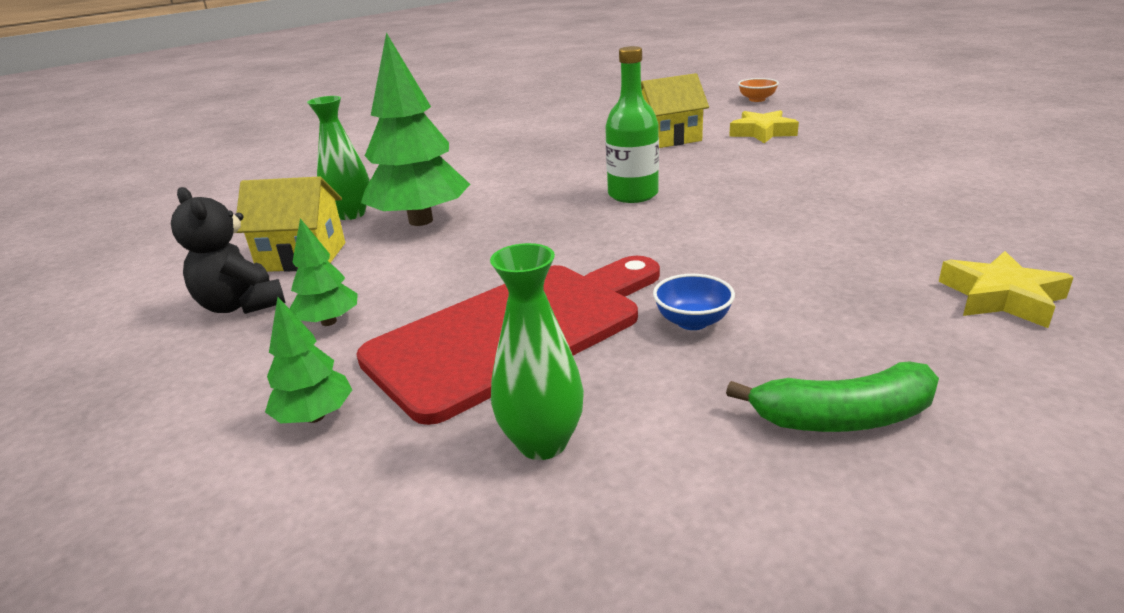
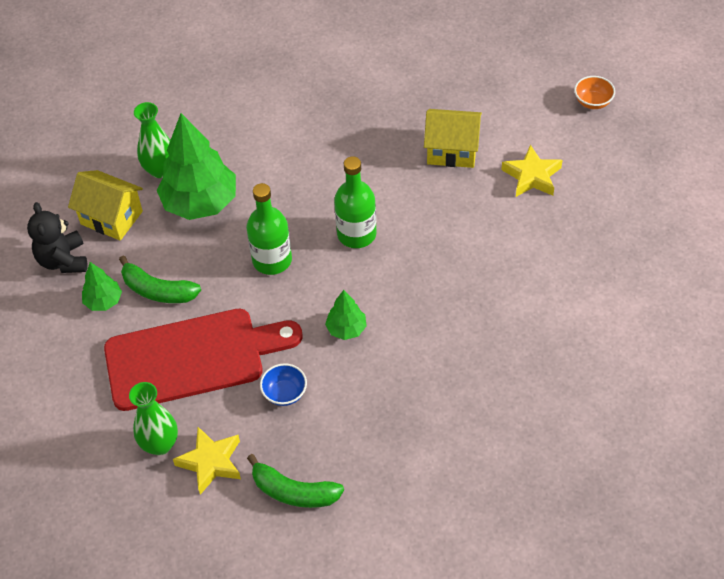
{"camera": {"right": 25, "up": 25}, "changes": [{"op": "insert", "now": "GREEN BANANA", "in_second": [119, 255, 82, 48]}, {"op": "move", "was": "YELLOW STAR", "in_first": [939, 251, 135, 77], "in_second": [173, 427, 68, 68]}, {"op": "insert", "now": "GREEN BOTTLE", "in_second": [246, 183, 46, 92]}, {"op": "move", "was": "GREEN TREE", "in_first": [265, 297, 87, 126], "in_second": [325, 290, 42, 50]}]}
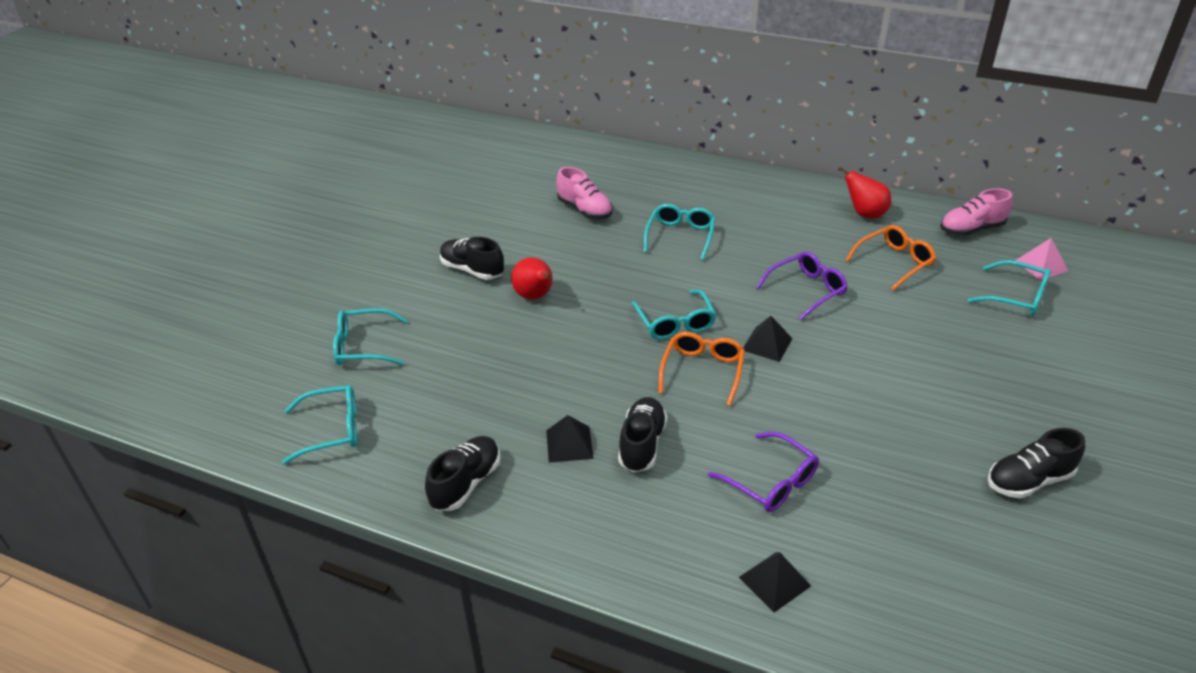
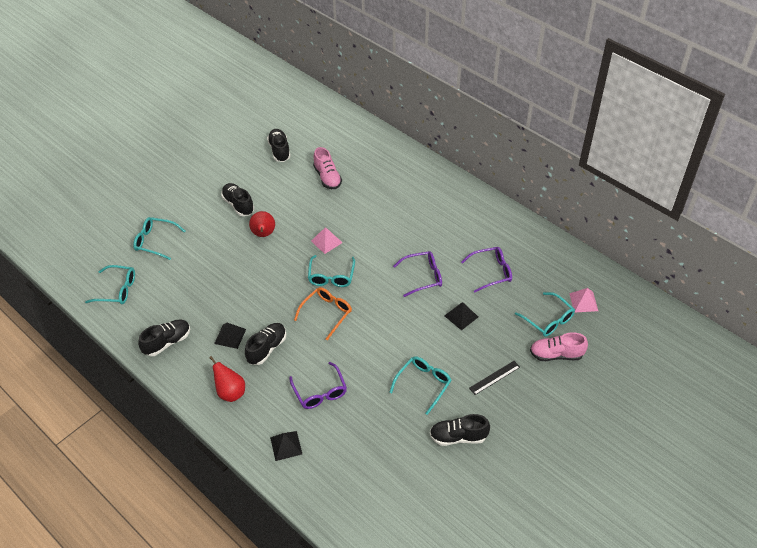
{"camera": {"right": 20, "up": 10}, "changes": [{"op": "move", "was": "RED PEAR", "in_first": [838, 167, 53, 52], "in_second": [209, 356, 36, 46]}, {"op": "insert", "now": "BLACK SHOE", "in_second": [267, 129, 24, 33]}, {"op": "insert", "now": "PINK PYRAMID", "in_second": [311, 227, 32, 27]}, {"op": "move", "was": "TURQUOISE GLASSES", "in_first": [644, 204, 72, 57], "in_second": [389, 356, 63, 59]}, {"op": "move", "was": "BLACK PYRAMID", "in_first": [743, 316, 50, 46], "in_second": [444, 302, 34, 28]}, {"op": "recolor", "was": "ORANGE GLASSES", "now": "PURPLE GLASSES", "in_first": [845, 225, 91, 65], "in_second": [461, 247, 51, 45]}, {"op": "insert", "now": "BLACK RULER", "in_second": [469, 361, 51, 34]}, {"op": "move", "was": "PINK SHOE", "in_first": [940, 188, 73, 48], "in_second": [530, 332, 58, 29]}]}
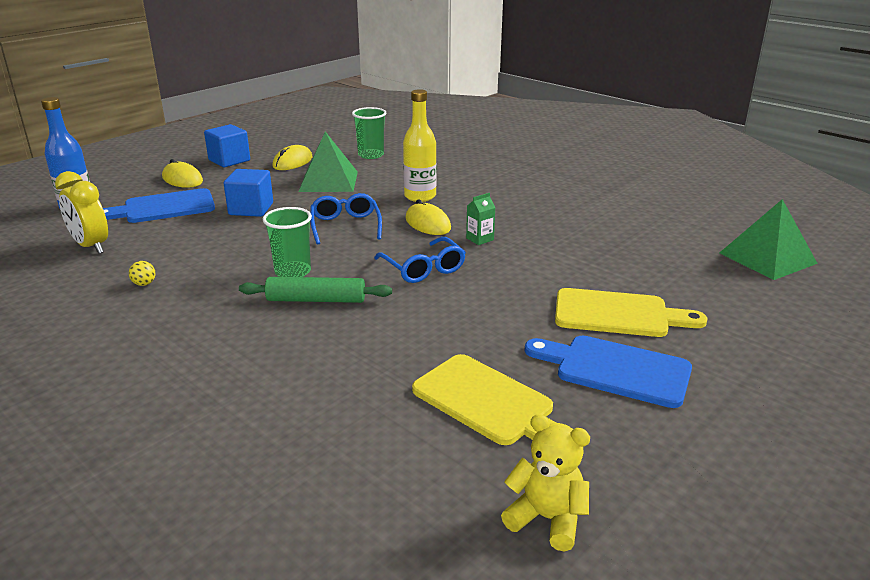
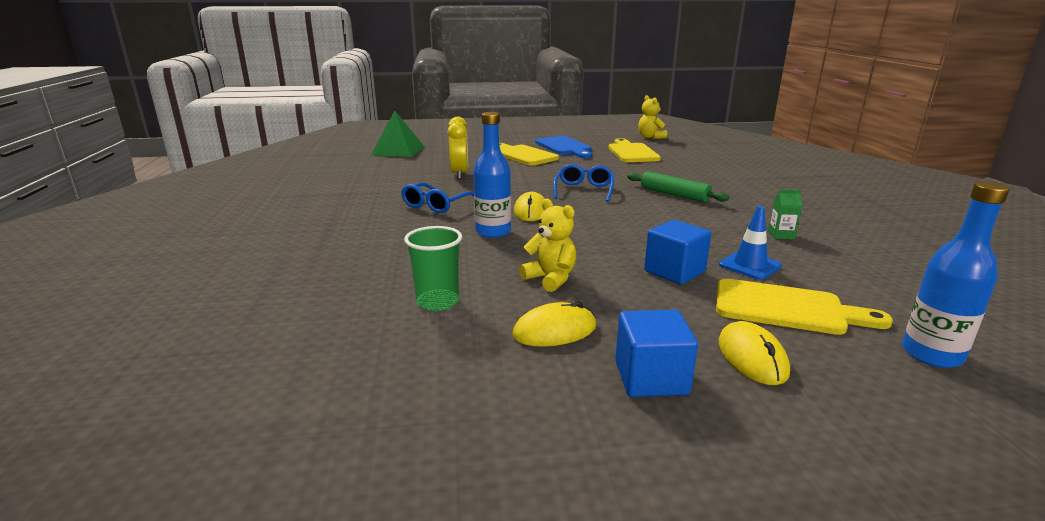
{"camera": {"right": -140, "up": -5}, "changes": [{"op": "move", "was": "BLUE GLASSES", "in_first": [310, 193, 72, 52], "in_second": [401, 182, 73, 31]}, {"op": "move", "was": "YELLOW CLOCK", "in_first": [55, 171, 53, 83], "in_second": [447, 117, 21, 62]}, {"op": "recolor", "was": "YELLOW BOTTLE", "now": "BLUE BOTTLE", "in_first": [403, 89, 34, 113], "in_second": [473, 112, 38, 126]}, {"op": "replace", "was": "GREEN PYRAMID", "now": "YELLOW TEDDY BEAR", "in_first": [299, 132, 59, 60], "in_second": [519, 199, 57, 93]}, {"op": "recolor", "was": "BLUE CUTTING BOARD", "now": "YELLOW CUTTING BOARD", "in_first": [103, 188, 112, 35], "in_second": [716, 279, 177, 56]}, {"op": "insert", "now": "BLUE TRAFFIC CONE", "in_second": [719, 206, 63, 74]}, {"op": "move", "was": "GREEN CARTON", "in_first": [466, 193, 30, 52], "in_second": [768, 189, 34, 50]}, {"op": "delete", "was": "YELLOW BALL", "in_first": [129, 261, 27, 25]}, {"op": "delete", "was": "GREEN CUP", "in_first": [263, 207, 49, 70]}]}
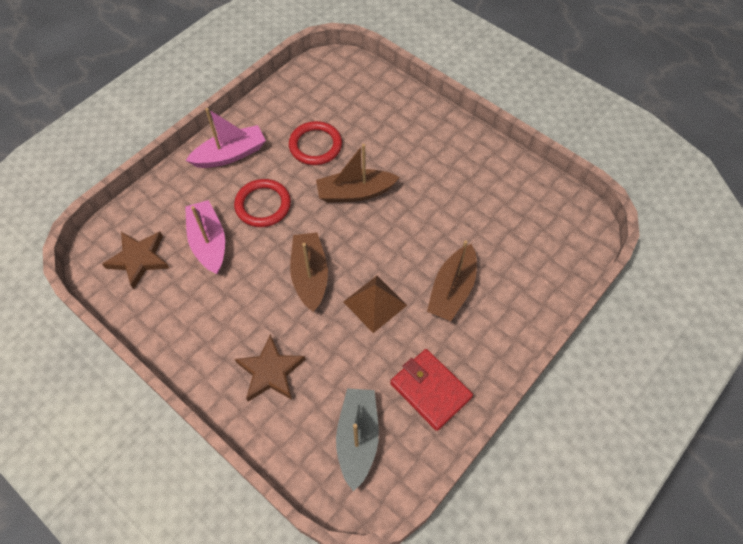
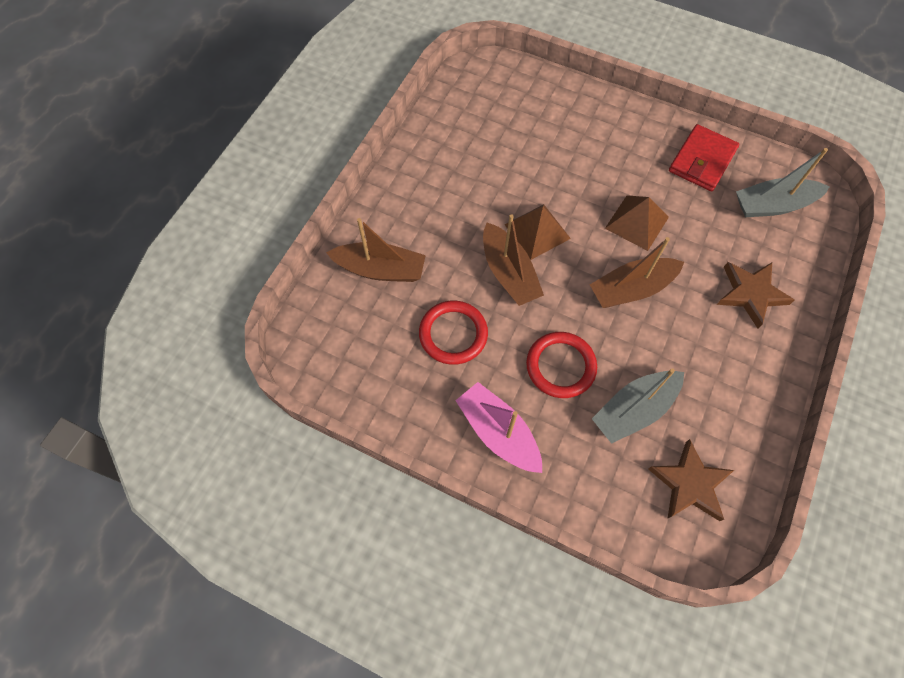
{"camera": {"right": -105, "up": 5}, "changes": [{"op": "move", "was": "BROWN BOAT", "in_first": [427, 240, 50, 81], "in_second": [326, 218, 100, 64]}, {"op": "insert", "now": "BROWN PYRAMID", "in_second": [504, 204, 67, 56]}, {"op": "recolor", "was": "PINK BOAT", "now": "GREY BOAT", "in_first": [185, 200, 40, 74], "in_second": [592, 368, 92, 76]}]}
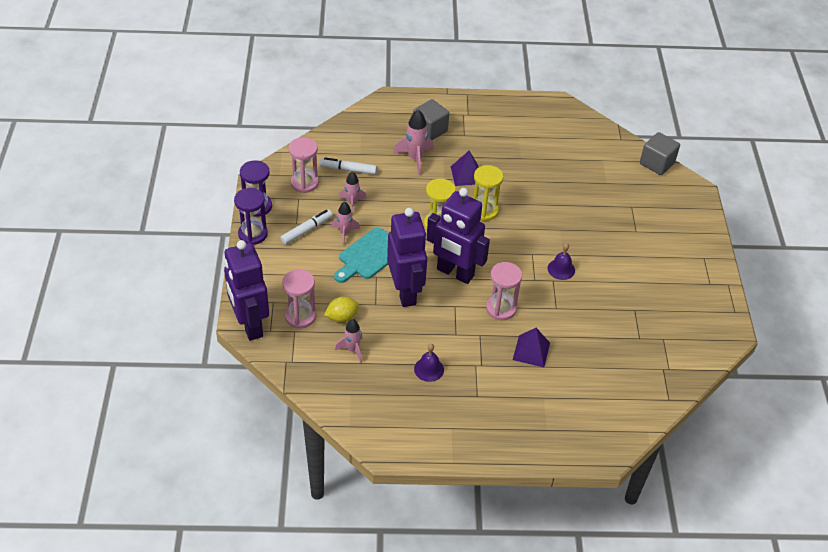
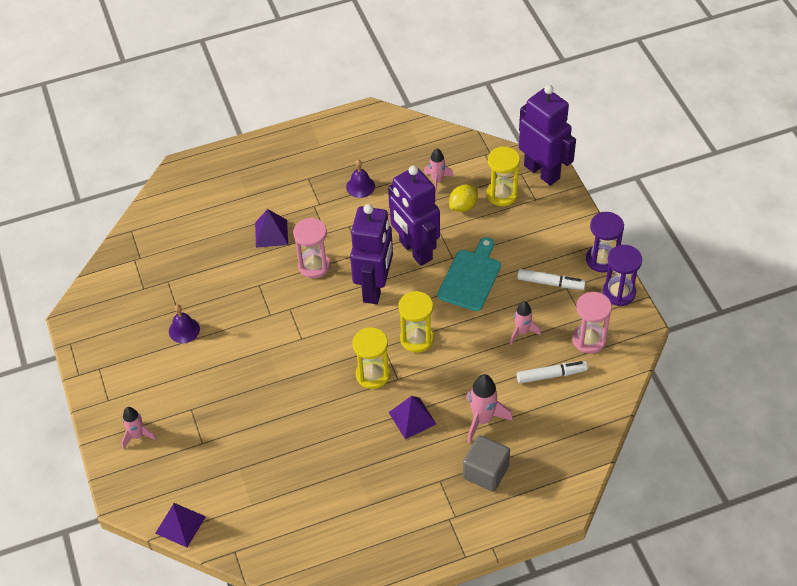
{"camera": {"right": 165, "up": 5}, "changes": [{"op": "move", "was": "PINK ROCKET", "in_first": [331, 201, 29, 45], "in_second": [121, 407, 36, 42]}, {"op": "replace", "was": "GREY CUBE", "now": "PURPLE PYRAMID", "in_first": [640, 132, 40, 43], "in_second": [155, 503, 51, 44]}, {"op": "move", "was": "PURPLE BELL", "in_first": [547, 243, 28, 37], "in_second": [169, 305, 31, 38]}, {"op": "rotate", "was": "PURPLE ROBOT", "in_first": [426, 188, 64, 96], "in_second": [350, 204, 43, 100], "clockwise": 90}, {"op": "recolor", "was": "PINK HOURGLASS", "now": "YELLOW HOURGLASS", "in_first": [282, 269, 34, 59], "in_second": [487, 146, 33, 60]}, {"op": "rotate", "was": "WHITE MARKER", "in_first": [280, 210, 53, 35], "in_second": [517, 269, 69, 21], "clockwise": -105}]}
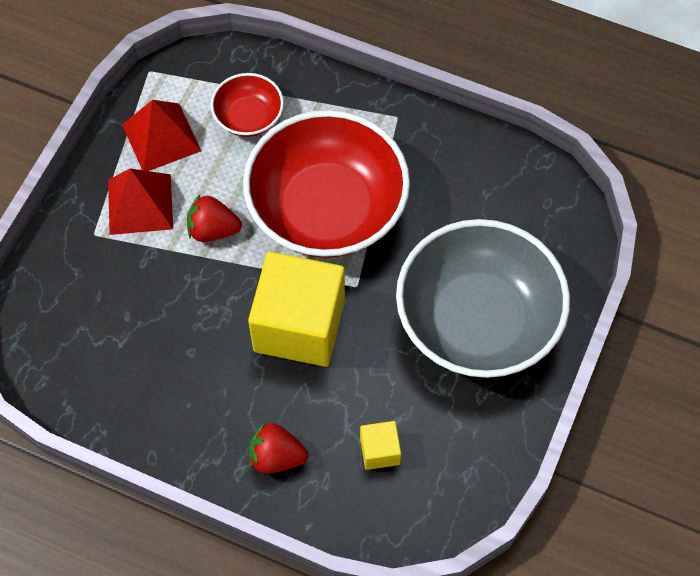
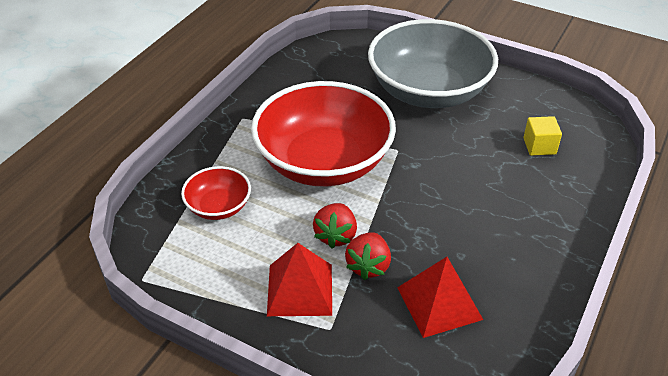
{"camera": {"right": -85, "up": -20}, "changes": [{"op": "move", "was": "RED STRAWBERRY", "in_first": [249, 423, 60, 51], "in_second": [345, 232, 46, 48]}, {"op": "move", "was": "RED PYRAMID", "in_first": [122, 100, 79, 71], "in_second": [397, 257, 86, 81]}, {"op": "delete", "was": "YELLOW CUBE", "in_first": [248, 252, 97, 115]}]}
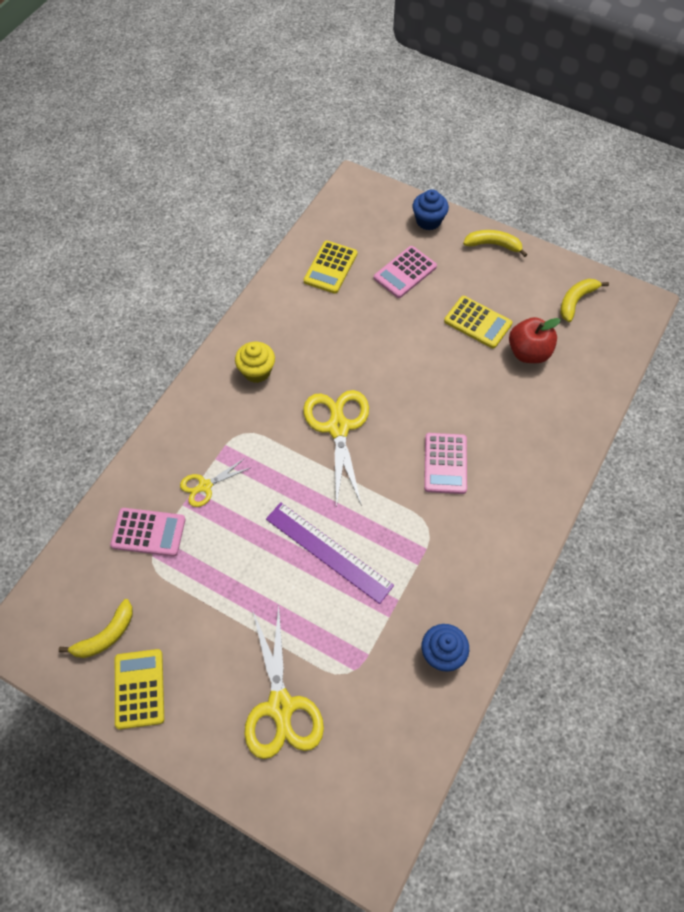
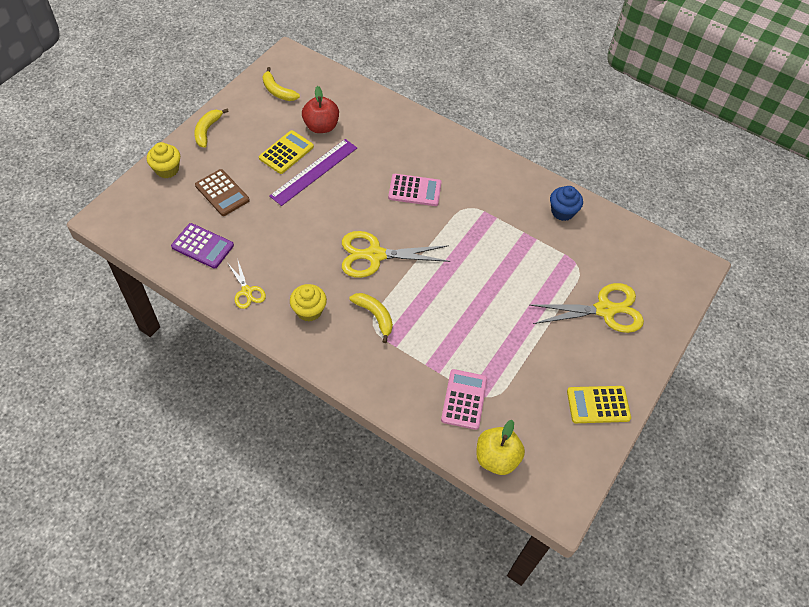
{"camera": {"right": -90, "up": -5}, "changes": [{"op": "recolor", "was": "BLUE CUPCAKE", "now": "YELLOW CUPCAKE", "in_first": [412, 189, 37, 41], "in_second": [147, 142, 33, 36]}, {"op": "recolor", "was": "YELLOW CALCULATOR", "now": "PURPLE CALCULATOR", "in_first": [304, 241, 53, 52], "in_second": [171, 223, 63, 46]}, {"op": "recolor", "was": "PINK CALCULATOR", "now": "BROWN CALCULATOR", "in_first": [374, 246, 63, 52], "in_second": [195, 169, 55, 47]}, {"op": "move", "was": "YELLOW SCISSORS", "in_first": [180, 458, 70, 49], "in_second": [228, 258, 38, 51]}, {"op": "move", "was": "PURPLE RULER", "in_first": [266, 502, 128, 102], "in_second": [269, 139, 88, 67]}, {"op": "move", "was": "YELLOW BANANA", "in_first": [59, 599, 74, 59], "in_second": [349, 293, 44, 50]}, {"op": "insert", "now": "YELLOW APPLE", "in_second": [476, 420, 49, 55]}]}
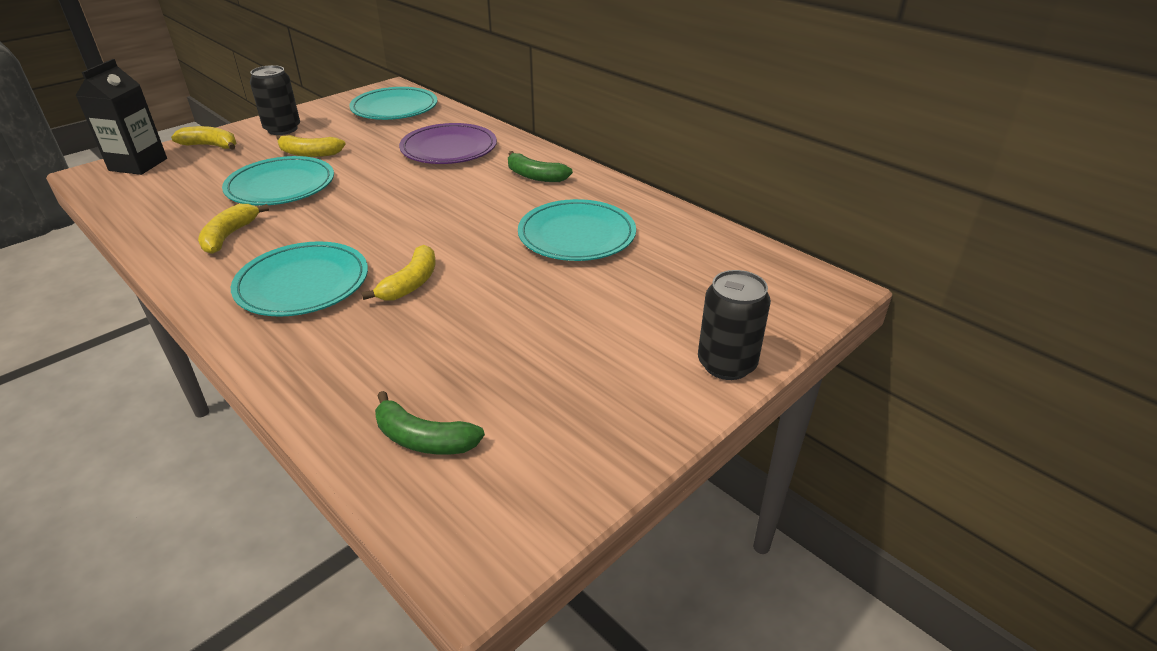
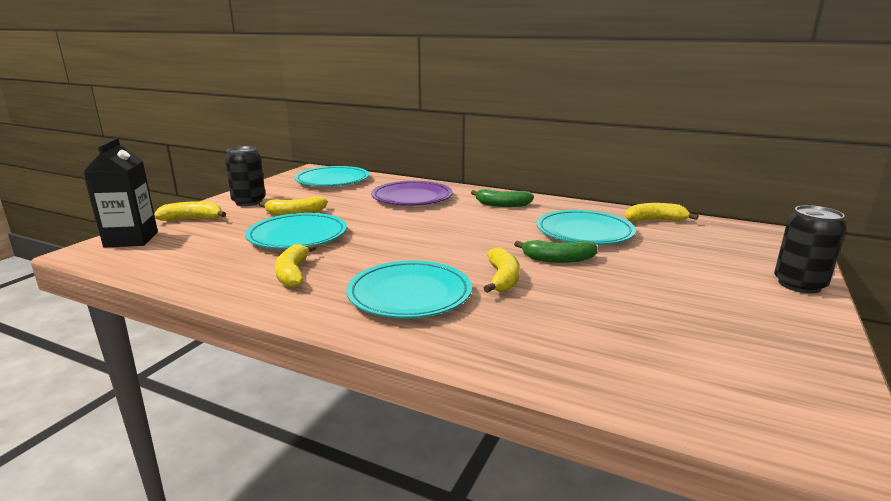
{"camera": {"right": -20, "up": -15}, "changes": [{"op": "move", "was": "GREEN BANANA", "in_first": [375, 391, 110, 63], "in_second": [514, 240, 83, 23]}, {"op": "insert", "now": "YELLOW BANANA", "in_second": [625, 203, 73, 19]}]}
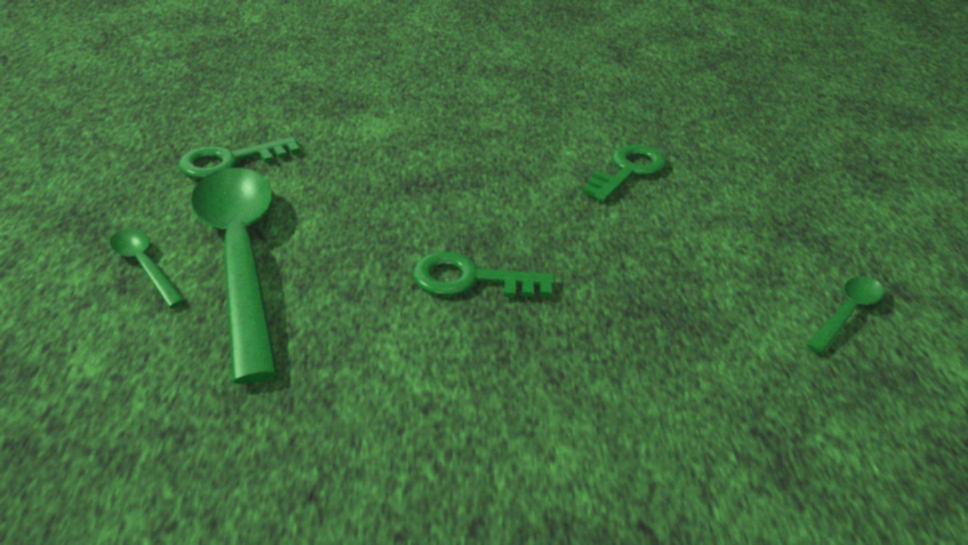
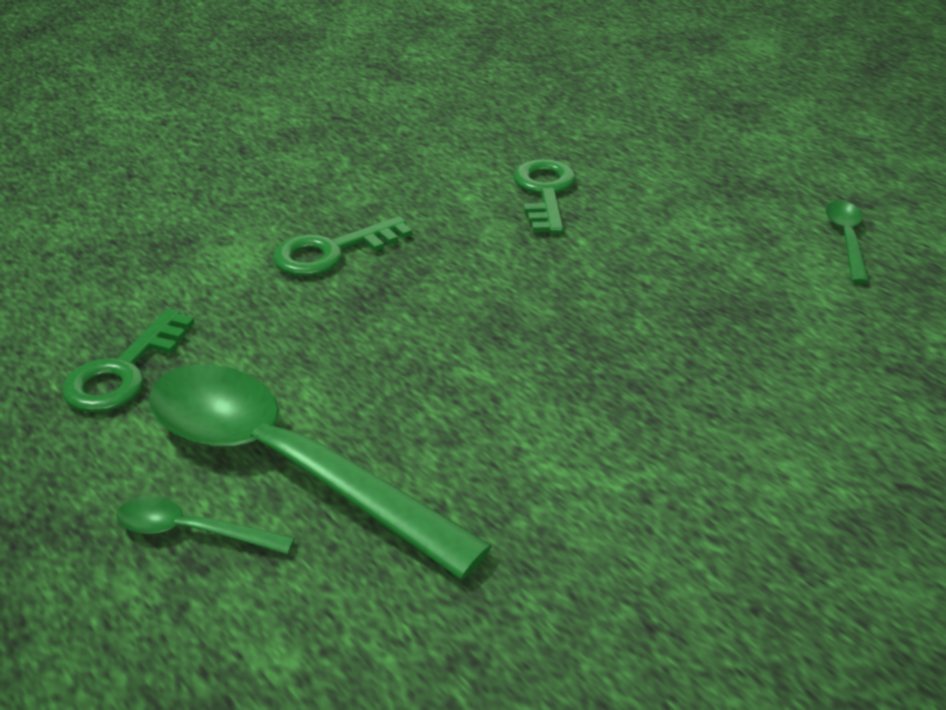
{"camera": {"right": -35, "up": 0}, "changes": [{"op": "move", "was": "GREEN KEY", "in_first": [413, 251, 142, 47], "in_second": [273, 216, 139, 60]}]}
